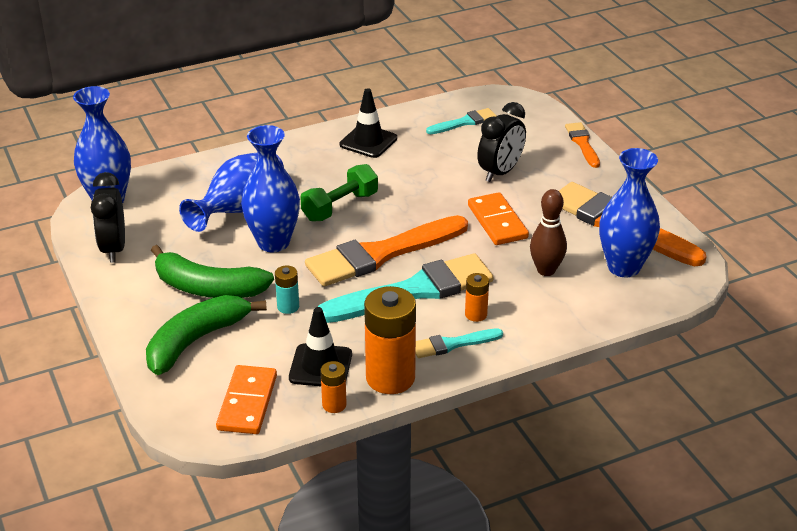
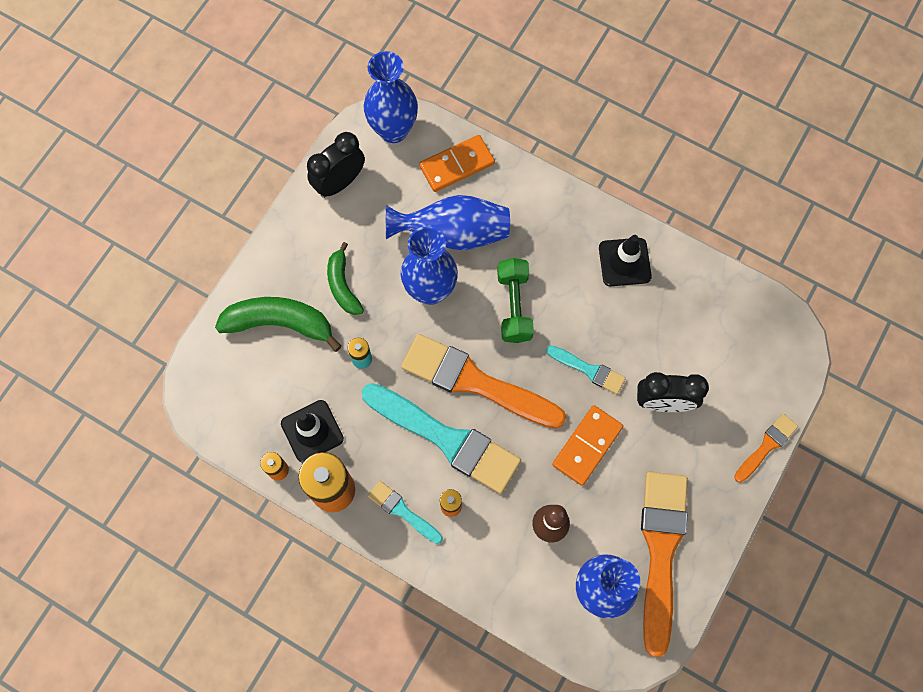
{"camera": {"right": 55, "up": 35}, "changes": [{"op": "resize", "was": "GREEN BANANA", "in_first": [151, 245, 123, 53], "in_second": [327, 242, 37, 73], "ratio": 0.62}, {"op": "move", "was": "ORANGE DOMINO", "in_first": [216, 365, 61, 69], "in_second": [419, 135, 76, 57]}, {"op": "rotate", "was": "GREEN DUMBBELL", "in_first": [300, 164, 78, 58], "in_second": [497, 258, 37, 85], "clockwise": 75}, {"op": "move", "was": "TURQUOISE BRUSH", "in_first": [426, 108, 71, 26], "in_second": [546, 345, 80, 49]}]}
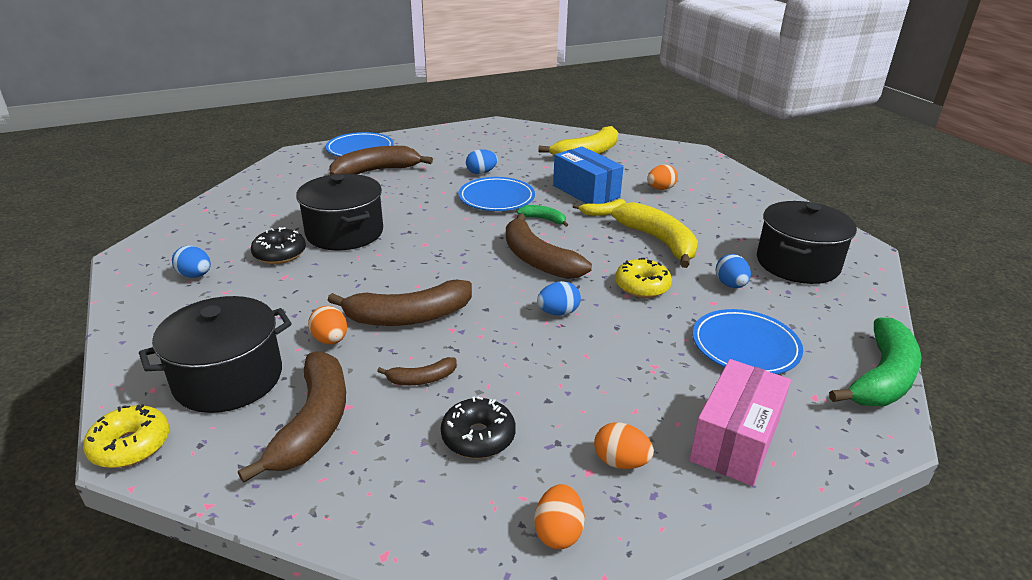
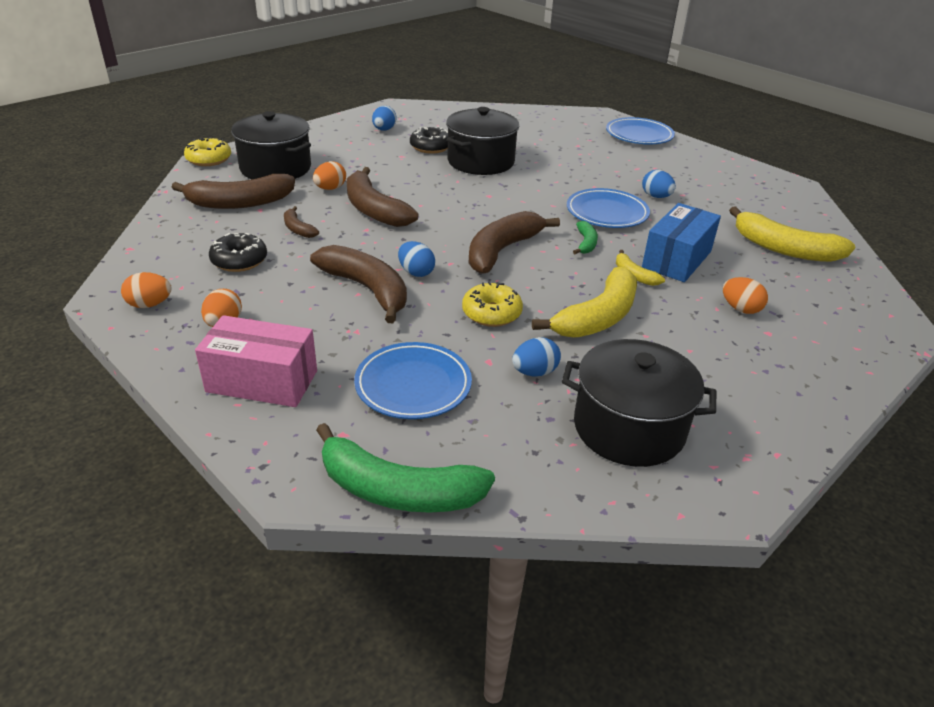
{"camera": {"right": 70, "up": 5}, "changes": [{"op": "move", "was": "BROWN BANANA", "in_first": [329, 146, 104, 29], "in_second": [310, 245, 97, 78]}]}
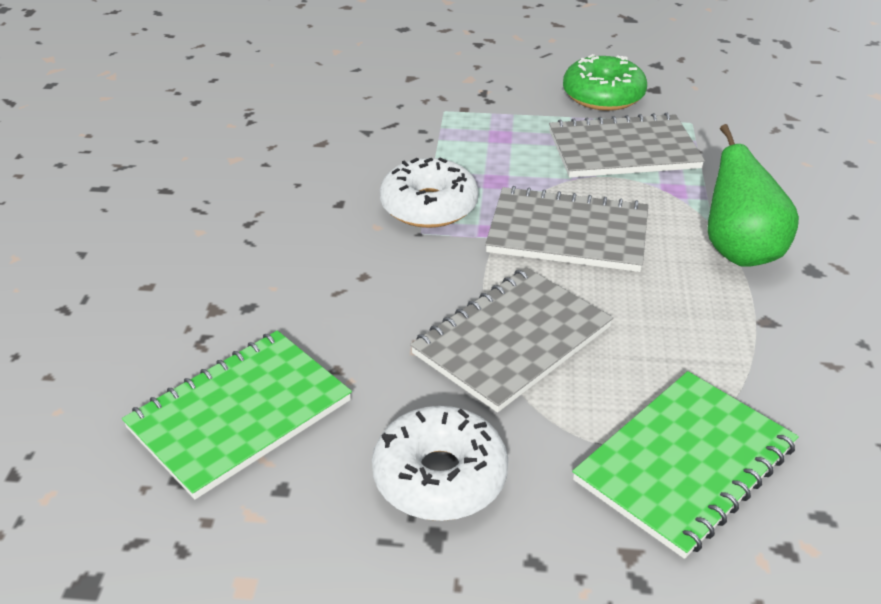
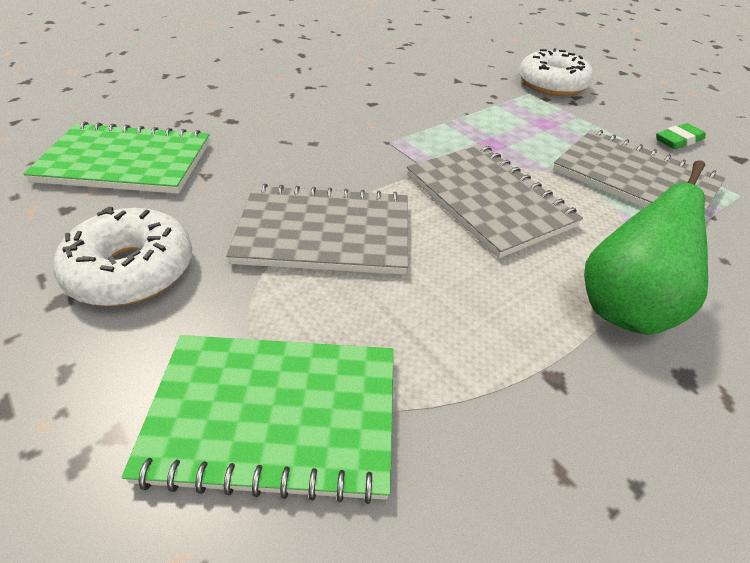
{"camera": {"right": 45, "up": 5}, "changes": [{"op": "move", "was": "WHITE DONUT", "in_first": [380, 158, 99, 70], "in_second": [519, 48, 74, 48]}, {"op": "replace", "was": "GREEN DONUT", "now": "GREEN ERASER", "in_first": [563, 54, 84, 57], "in_second": [656, 123, 50, 26]}]}
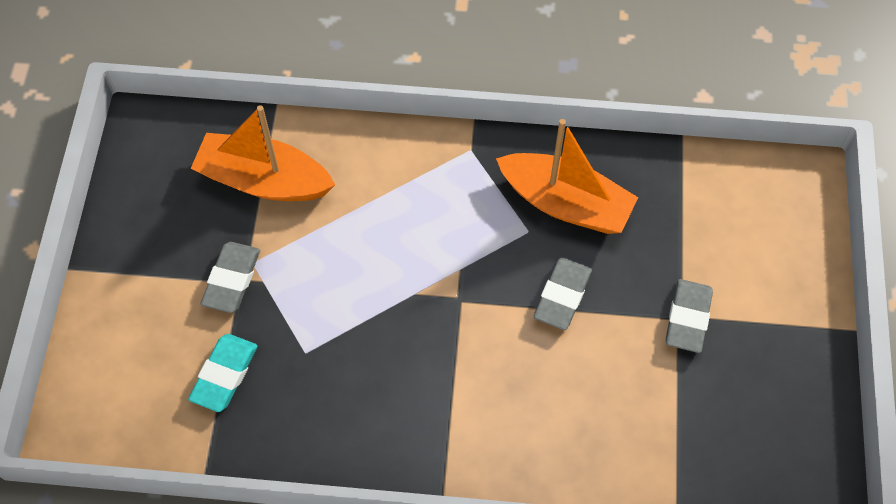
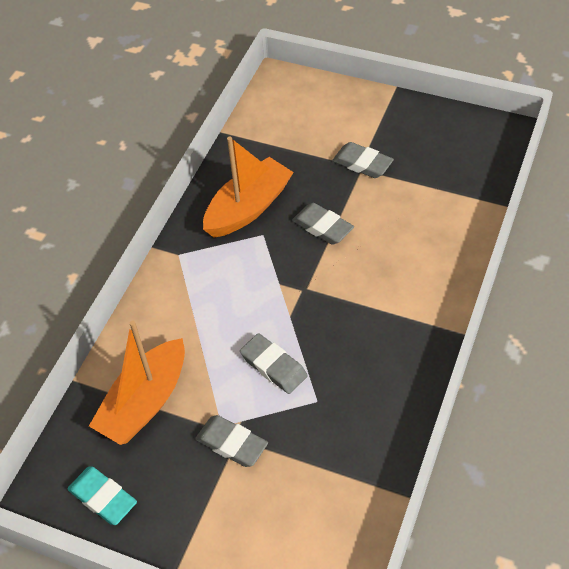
{"camera": {"right": -70, "up": -10}, "changes": [{"op": "move", "was": "TURQUOISE ERASER", "in_first": [188, 334, 69, 78], "in_second": [67, 467, 70, 58]}, {"op": "insert", "now": "GREY ERASER", "in_second": [240, 333, 68, 61]}]}
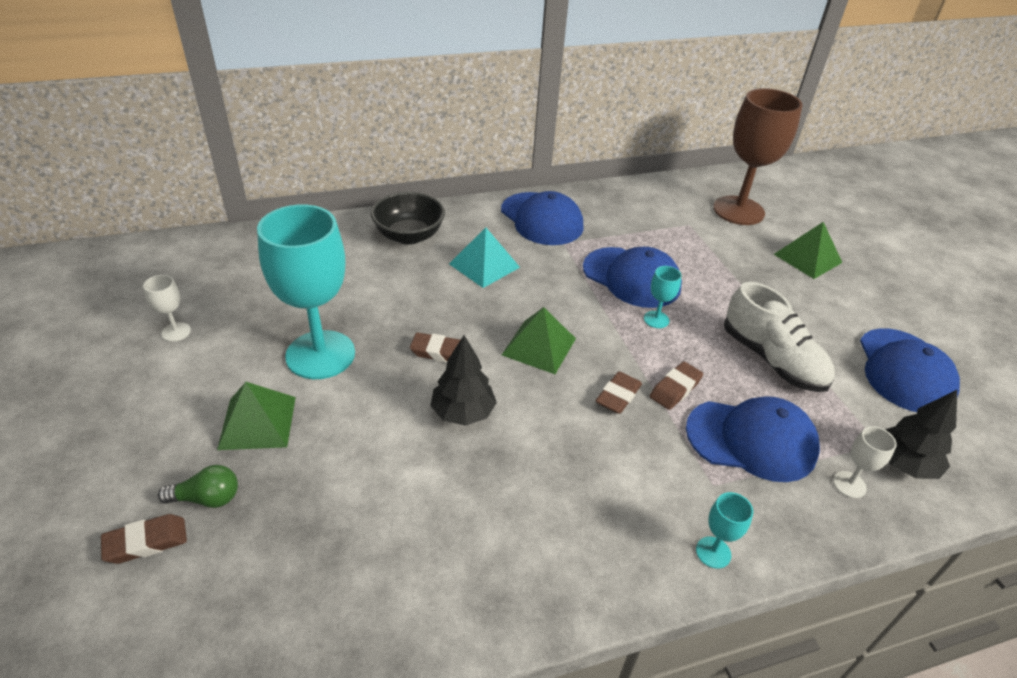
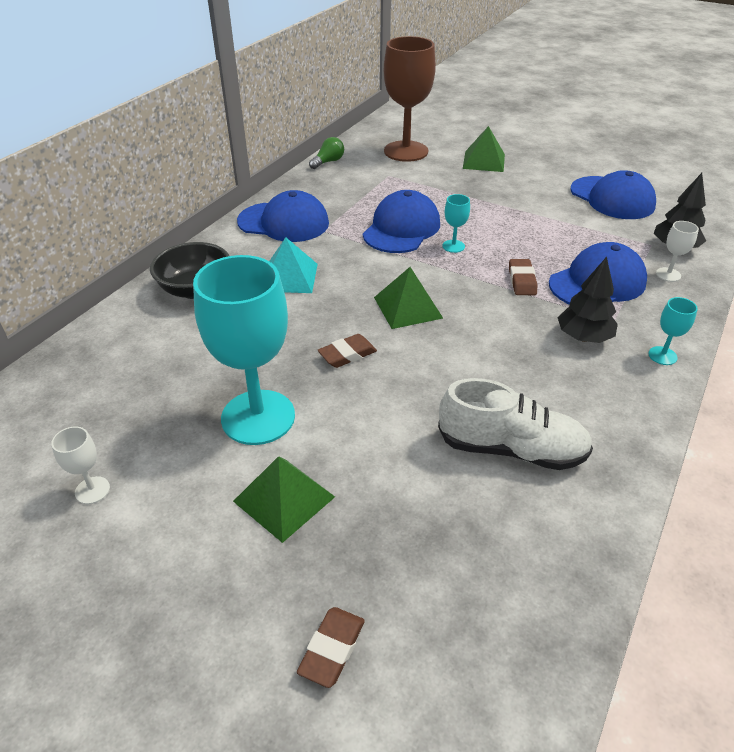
{"camera": {"right": -40, "up": 0}, "changes": [{"op": "move", "was": "GREEN LIGHT BULB", "in_first": [158, 465, 80, 43], "in_second": [309, 137, 35, 32]}, {"op": "rotate", "was": "BLUE CAP", "in_first": [583, 247, 99, 61], "in_second": [363, 190, 77, 63], "clockwise": -60}, {"op": "move", "was": "WHITE SHOE", "in_first": [724, 282, 111, 110], "in_second": [438, 378, 155, 92]}, {"op": "move", "was": "BLACK TREE", "in_first": [430, 335, 67, 91], "in_second": [557, 257, 61, 86]}, {"op": "delete", "was": "BROWN ERASER", "in_first": [596, 371, 46, 43]}]}
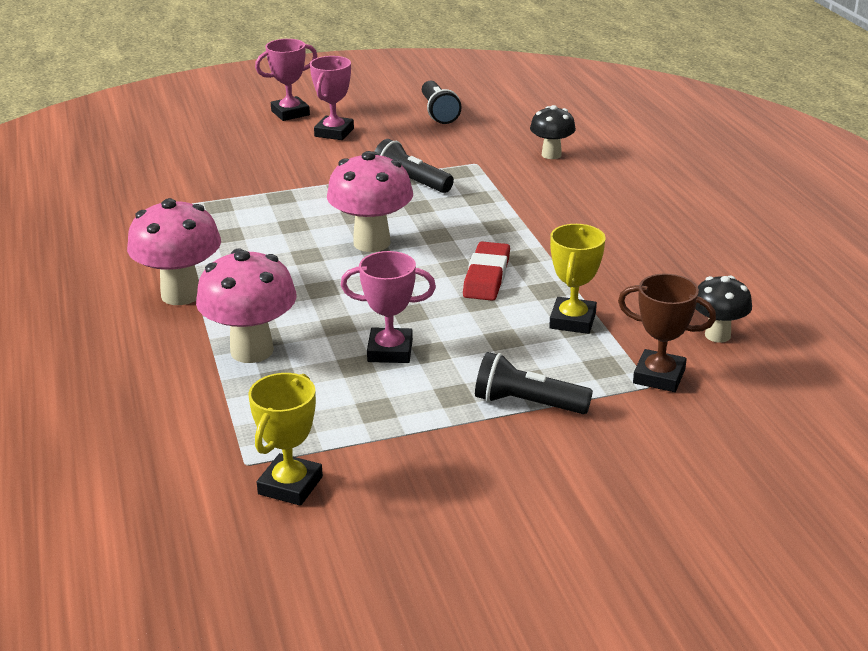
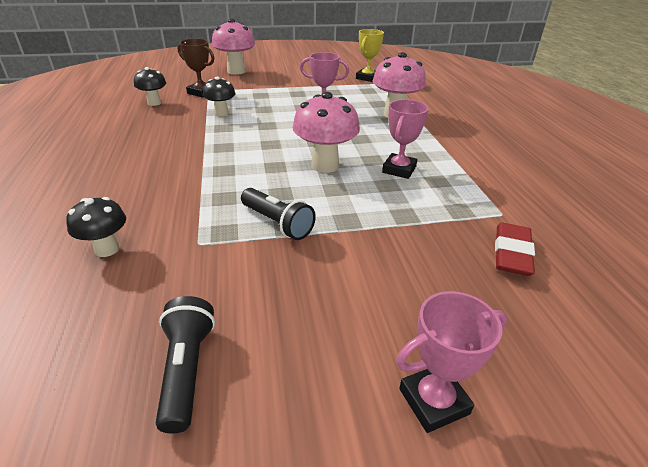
{"camera": {"right": -175, "up": 5}, "changes": [{"op": "replace", "was": "YELLOW TROPHY", "now": "BLACK MUSHROOM", "in_first": [549, 224, 57, 110], "in_second": [203, 77, 33, 40]}, {"op": "move", "was": "PINK MUSHROOM", "in_first": [127, 198, 94, 107], "in_second": [212, 19, 43, 56]}, {"op": "move", "was": "PINK TROPHY", "in_first": [310, 56, 44, 84], "in_second": [382, 99, 47, 80]}, {"op": "move", "was": "RED ERASER", "in_first": [463, 242, 47, 59], "in_second": [495, 222, 40, 54]}, {"op": "delete", "was": "BLACK FLASHLIGHT", "in_first": [475, 352, 118, 62]}]}
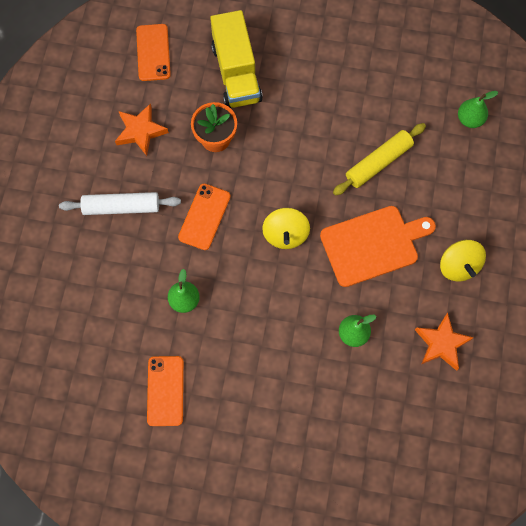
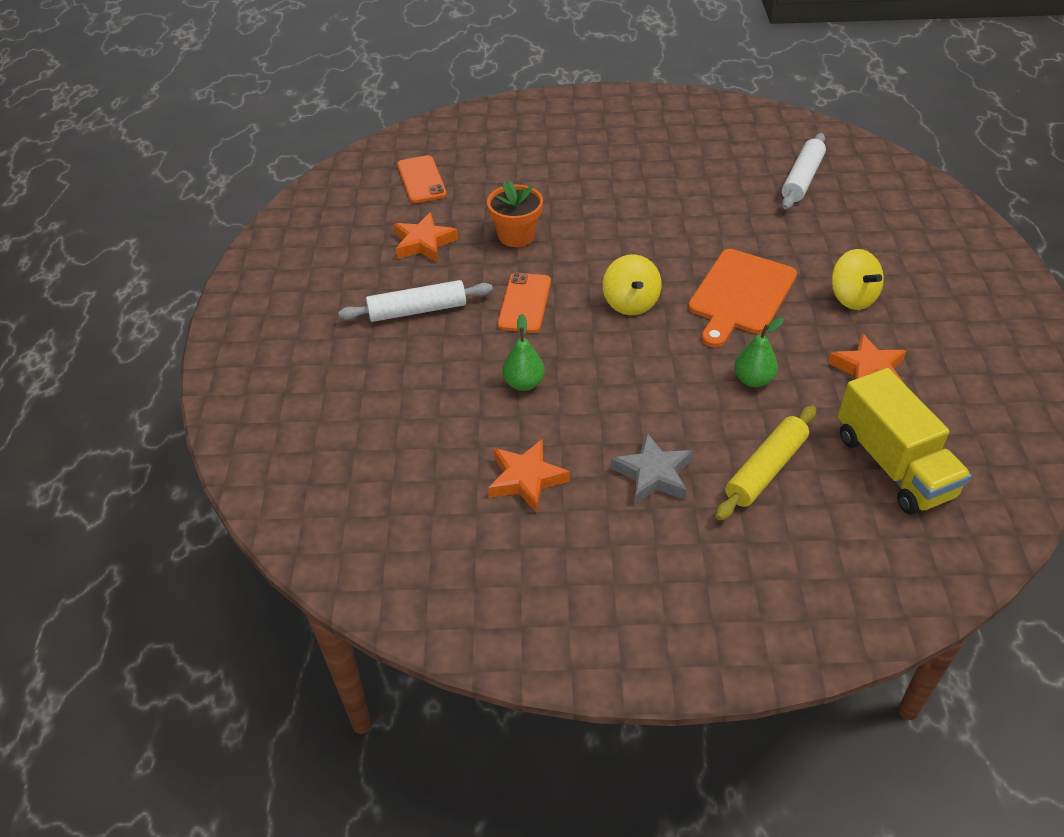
{"camera": {"right": -10, "up": -25}, "changes": [{"op": "replace", "was": "ORANGE PHONE", "now": "ORANGE STAR", "in_first": [147, 356, 37, 70], "in_second": [488, 439, 82, 74]}, {"op": "insert", "now": "GREY STAR", "in_second": [611, 433, 82, 72]}, {"op": "rotate", "was": "ORANGE CUTTING BOARD", "in_first": [320, 206, 116, 81], "in_second": [688, 249, 109, 99], "clockwise": 150}, {"op": "move", "was": "YELLOW ROLLING PIN", "in_first": [333, 123, 93, 73], "in_second": [715, 405, 101, 115]}, {"op": "replace", "was": "GREEN PEAR", "now": "WHITE ROLLING PIN", "in_first": [458, 91, 40, 37], "in_second": [782, 133, 44, 76]}, {"op": "move", "was": "YELLOW TRUCK", "in_first": [210, 10, 53, 98], "in_second": [838, 368, 134, 147]}]}
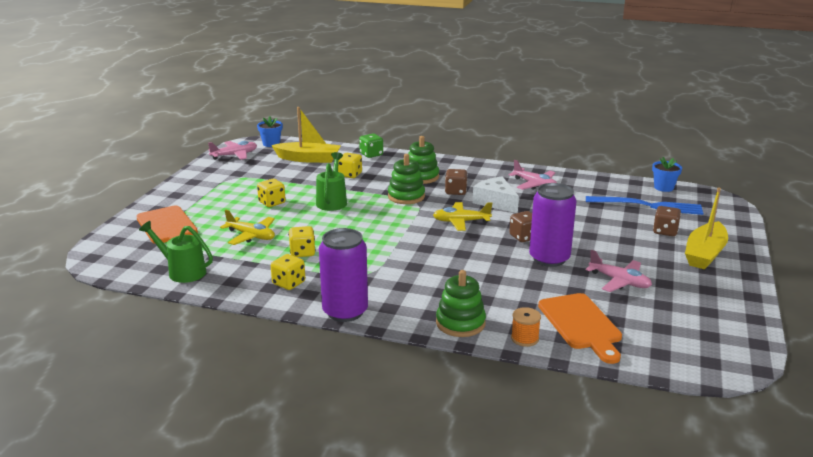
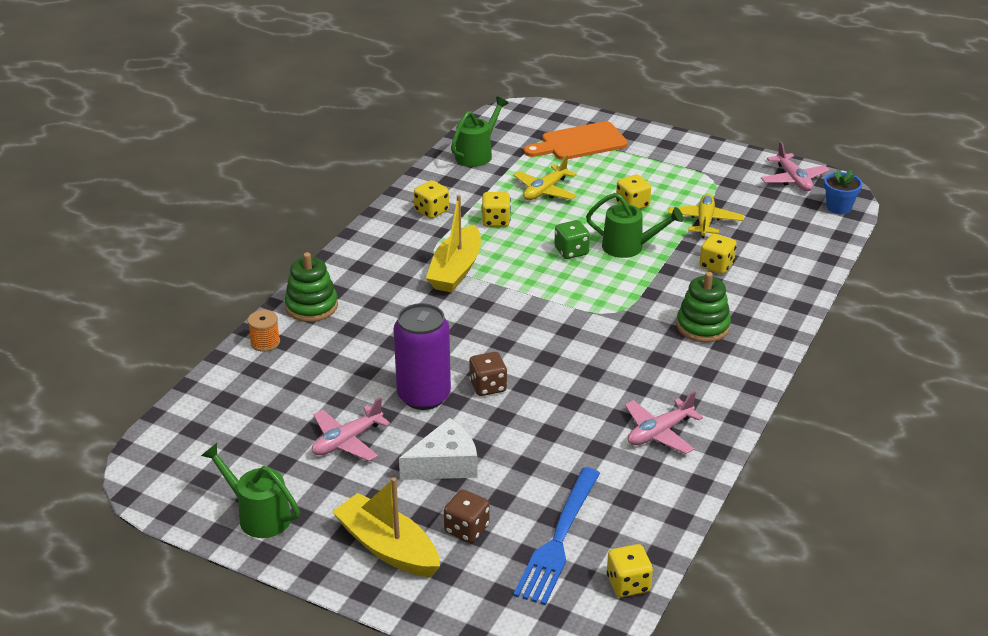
{"camera": {"right": 100, "up": 10}, "changes": [{"op": "insert", "now": "GREEN WATERING CAN", "in_second": [201, 443, 99, 95]}, {"op": "move", "was": "WHITE CHEESE", "in_first": [473, 176, 46, 37], "in_second": [399, 418, 78, 62]}, {"op": "move", "was": "YELLOW BOAT", "in_first": [271, 107, 70, 56], "in_second": [426, 195, 55, 98]}, {"op": "move", "was": "GREEN DICE", "in_first": [359, 133, 24, 25], "in_second": [554, 220, 36, 39]}, {"op": "replace", "was": "BLUE FLOWER POT", "now": "YELLOW DICE", "in_first": [652, 157, 30, 35], "in_second": [607, 544, 46, 53]}, {"op": "move", "was": "YELLOW PLANE", "in_first": [433, 202, 59, 29], "in_second": [668, 194, 76, 44]}, {"op": "delete", "was": "PURPLE CAN", "in_first": [319, 228, 49, 94]}, {"op": "delete", "was": "GREEN STACKING TOY", "in_first": [388, 154, 37, 50]}, {"op": "delete", "was": "BROWN DICE", "in_first": [445, 169, 23, 26]}, {"op": "delete", "was": "ORANGE CUTTING BOARD", "in_first": [538, 293, 84, 71]}]}
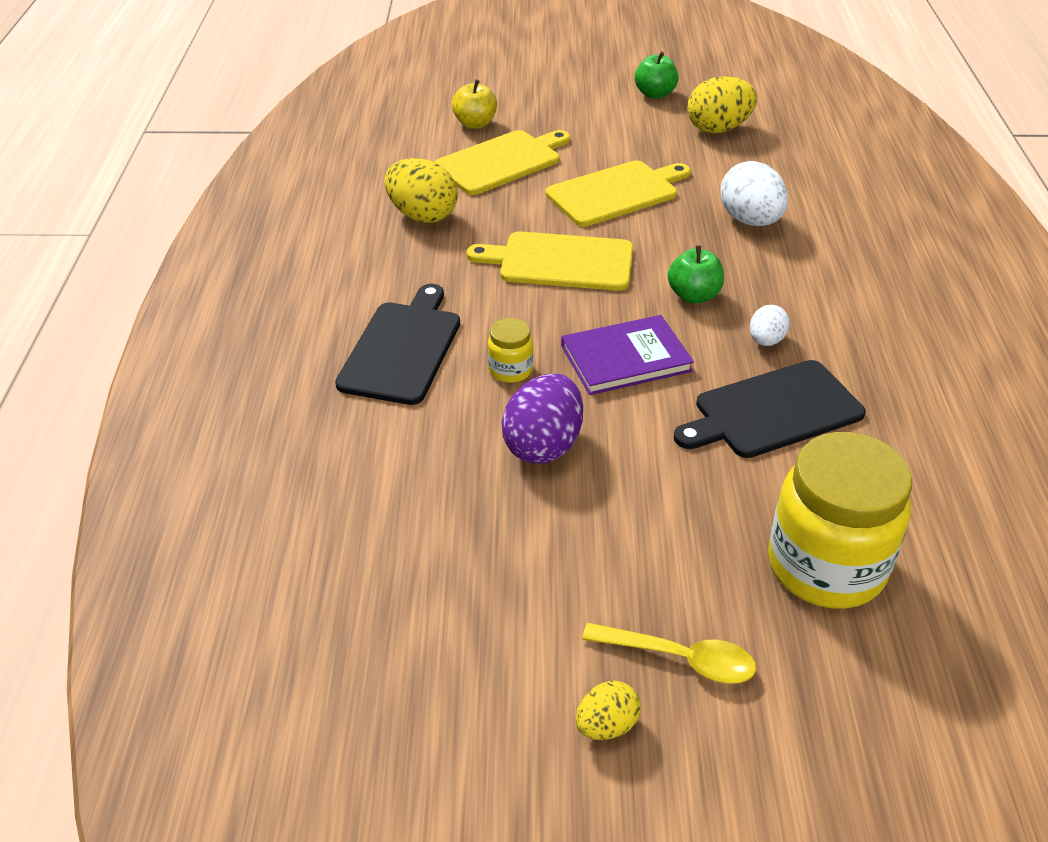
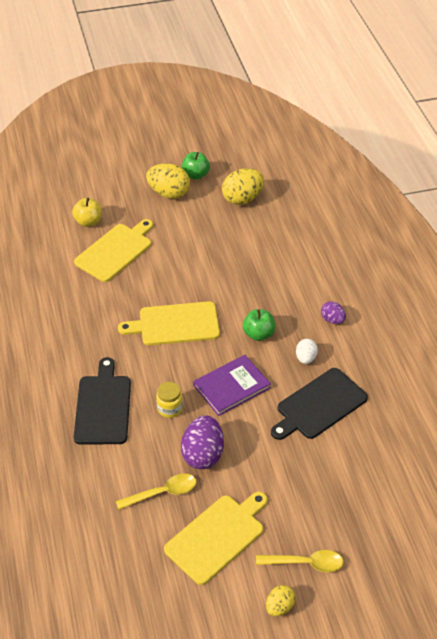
{"camera": {"right": -15, "up": 5}, "changes": [{"op": "insert", "now": "YELLOW SPOON", "in_second": [116, 474, 81, 36]}, {"op": "move", "was": "YELLOW EGG", "in_first": [384, 158, 74, 65], "in_second": [146, 163, 44, 36]}, {"op": "move", "was": "YELLOW CUTTING BOARD", "in_first": [545, 160, 146, 67], "in_second": [164, 492, 104, 93]}, {"op": "insert", "now": "PURPLE EGG", "in_second": [321, 301, 25, 23]}, {"op": "delete", "was": "WHITE EGG", "in_first": [720, 161, 68, 65]}, {"op": "delete", "was": "YELLOW JAR", "in_first": [768, 432, 144, 177]}]}
